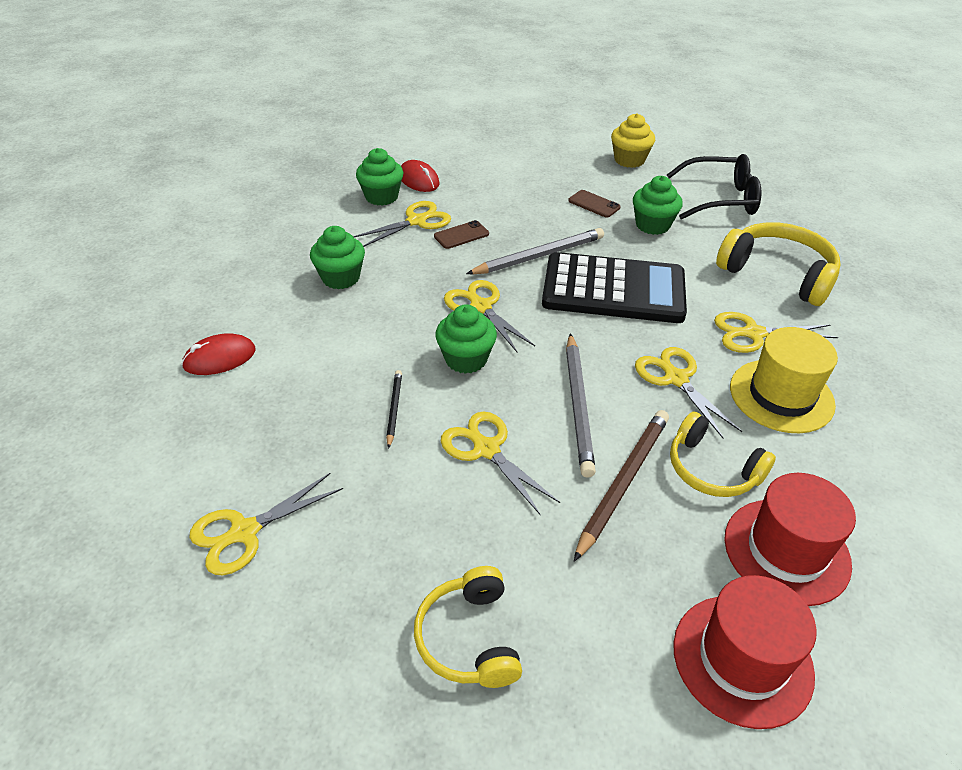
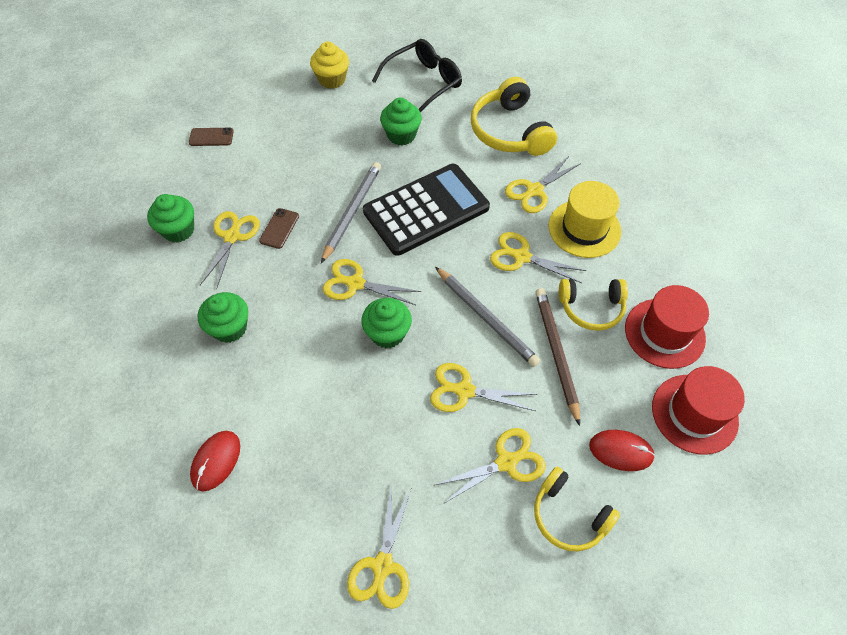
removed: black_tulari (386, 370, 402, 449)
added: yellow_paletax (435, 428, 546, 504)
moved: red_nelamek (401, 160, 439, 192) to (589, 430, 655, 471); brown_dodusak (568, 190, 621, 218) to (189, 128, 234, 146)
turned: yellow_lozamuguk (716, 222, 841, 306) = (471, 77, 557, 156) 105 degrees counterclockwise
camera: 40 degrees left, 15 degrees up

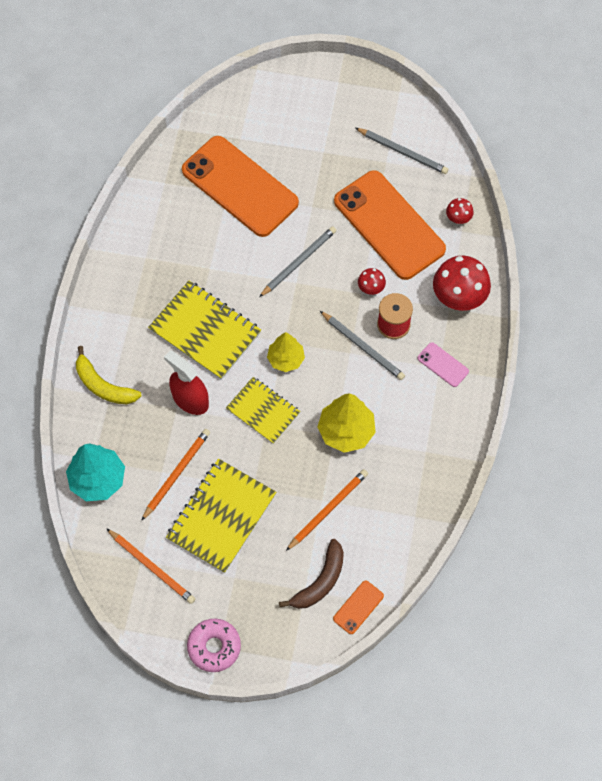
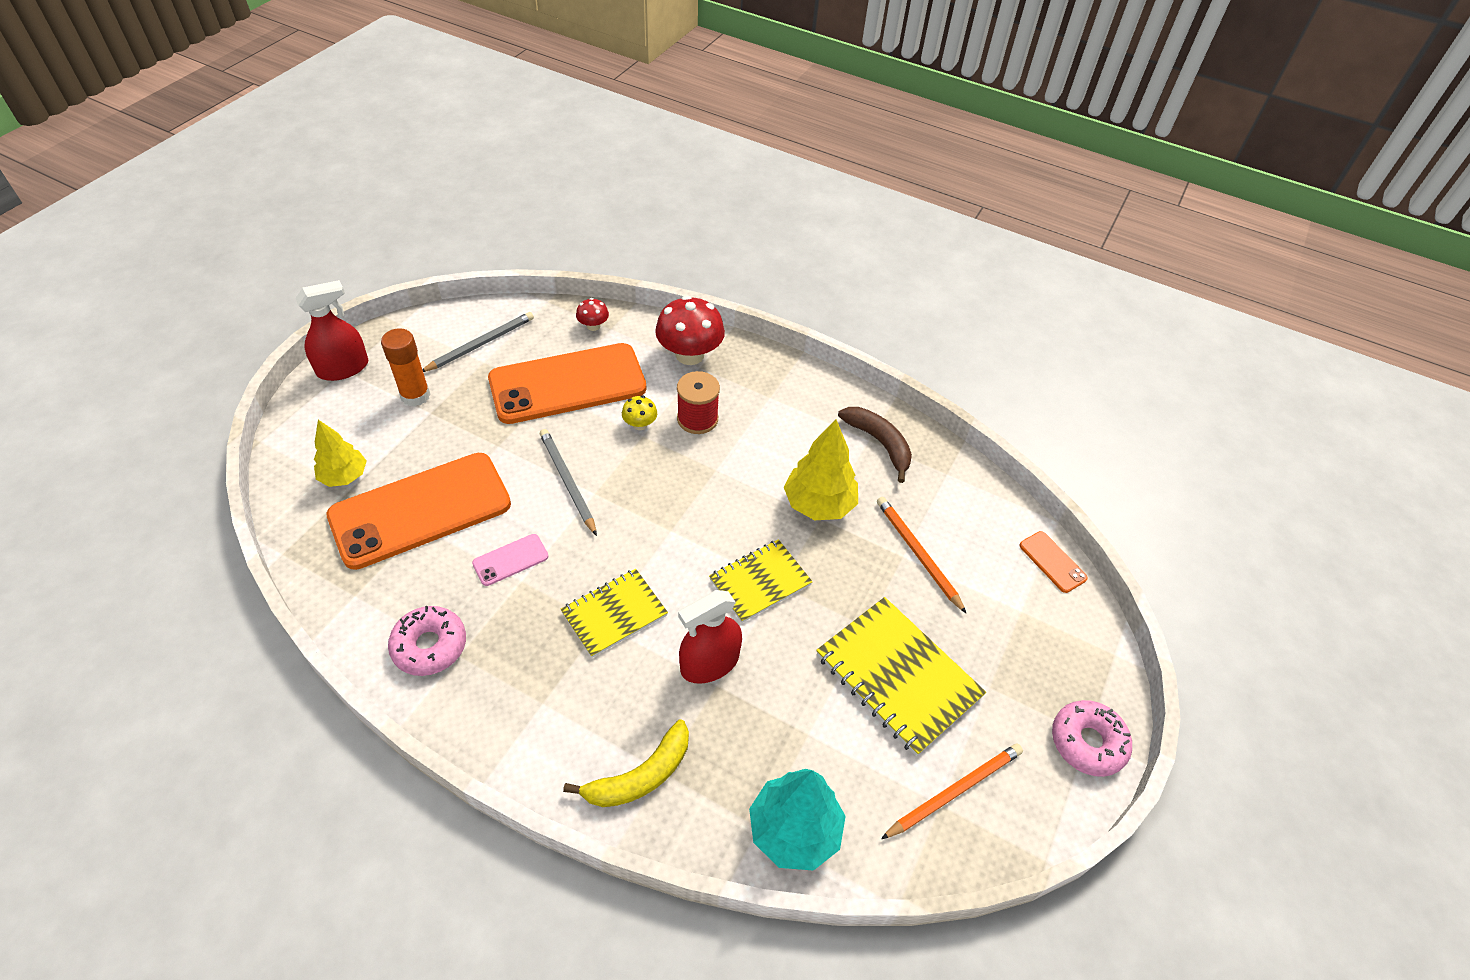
removed: orange_tulari (141, 429, 210, 521); grey_tulari (320, 311, 405, 380)
added: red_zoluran (295, 280, 368, 381); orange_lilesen (381, 328, 431, 406); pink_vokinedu (388, 606, 466, 676)
moved: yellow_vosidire (267, 332, 305, 372) to (314, 420, 367, 487); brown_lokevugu (279, 539, 344, 609) to (838, 407, 912, 483); pink_dodusak (418, 342, 469, 387) to (472, 534, 548, 586)
recoloured: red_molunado (358, 268, 386, 295) to yellow_molunado (622, 396, 657, 430)
resized: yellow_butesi (148, 281, 261, 380) = (560, 569, 668, 658) x0.65
camera: 75 degrees left, 15 degrees down

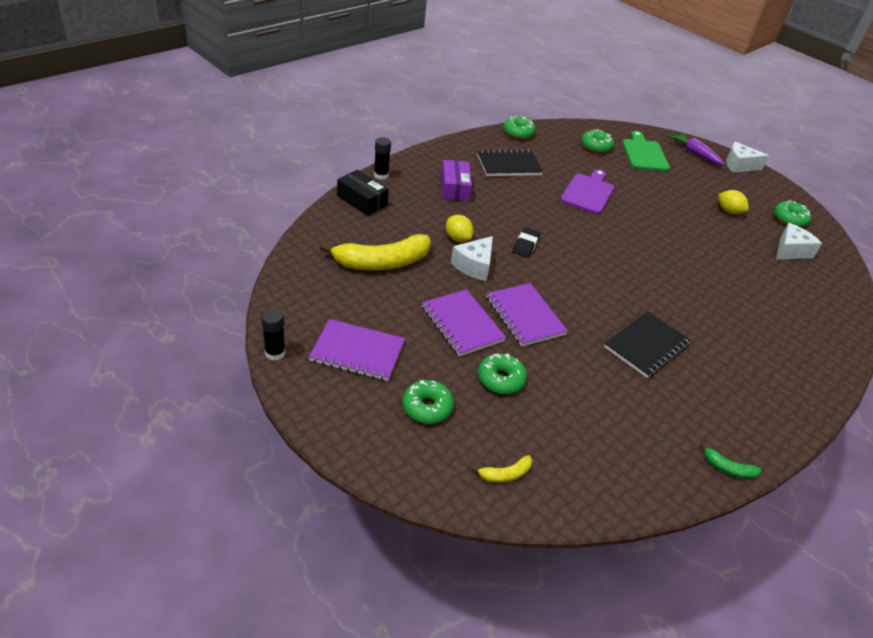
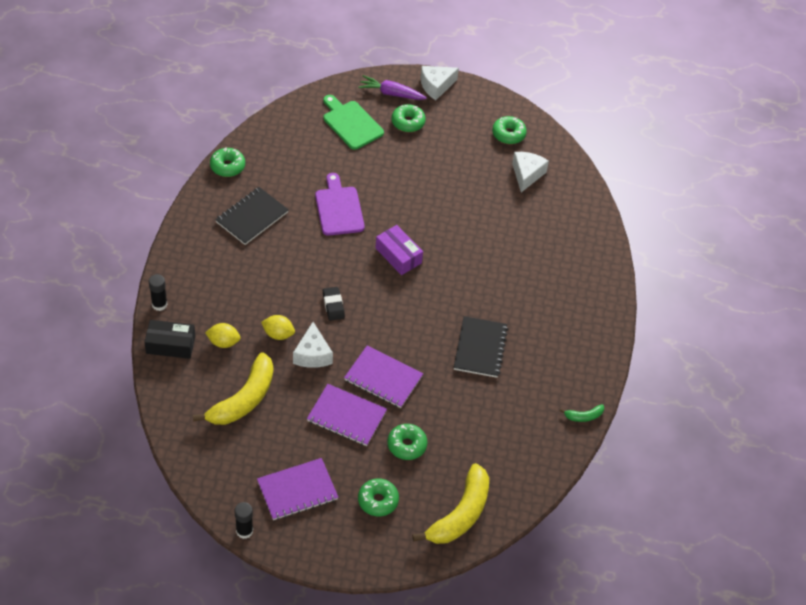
moved: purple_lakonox (441, 160, 472, 201) to (375, 225, 423, 275); green_vokinedu (581, 129, 614, 153) to (391, 104, 426, 132); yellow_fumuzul (718, 190, 749, 214) to (205, 323, 241, 348)
resized: yellow_lokevugu (471, 455, 532, 483) = (412, 463, 489, 544) x2.27
camera: 35 degrees left, 10 degrees up

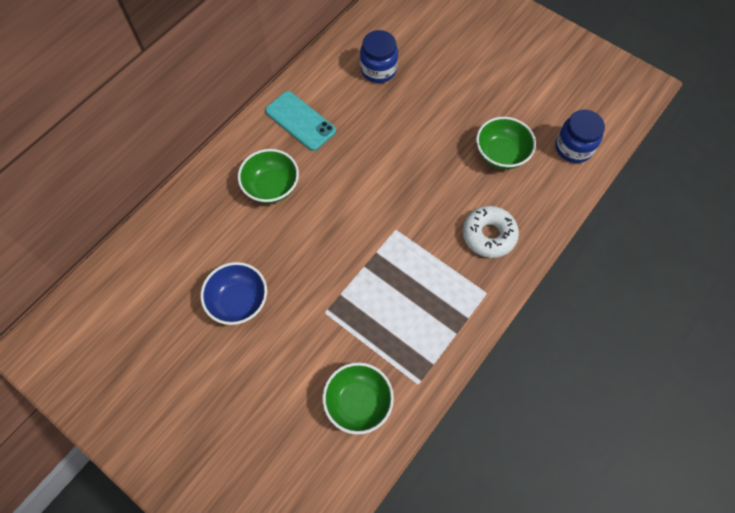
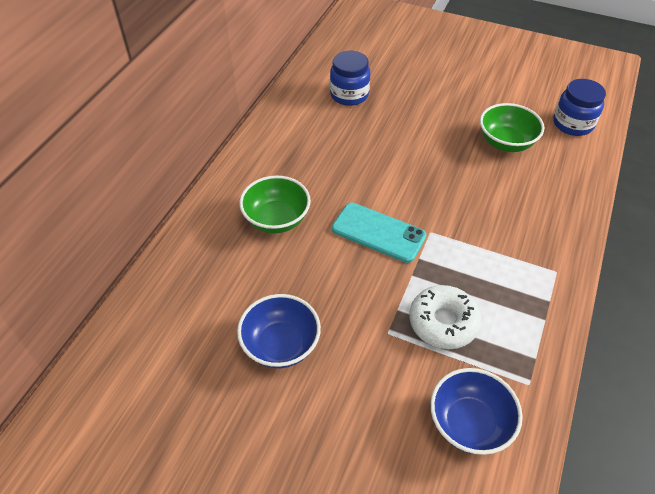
moved: turquoise_dodusak (265, 91, 336, 151) to (332, 203, 427, 263); white_vokinedu (462, 206, 519, 258) to (409, 285, 481, 349)
recoloured: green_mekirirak (322, 362, 394, 435) to blue_mekirirak (430, 368, 523, 455)
camera: 15 degrees left, 15 degrees down

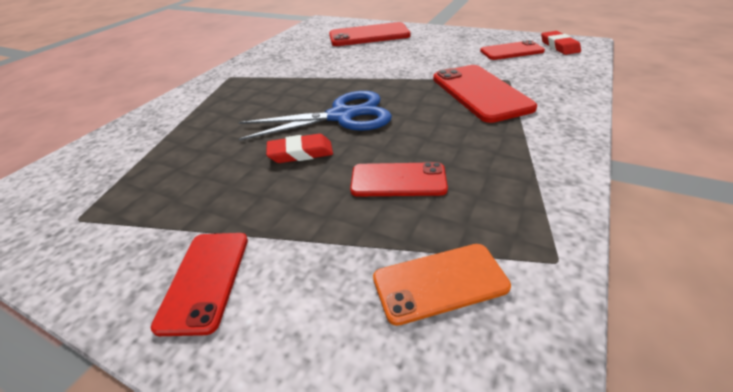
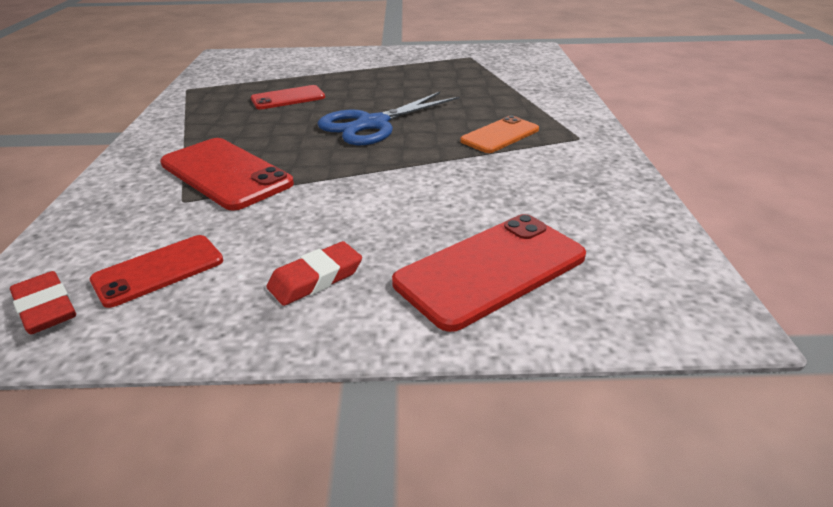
removed: red_dodusak (150, 233, 248, 336)
moved: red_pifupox (266, 134, 333, 163) to (266, 241, 362, 306); orange_dodusak (373, 244, 511, 326) to (460, 115, 539, 153)
camera: 150 degrees right, 5 degrees down

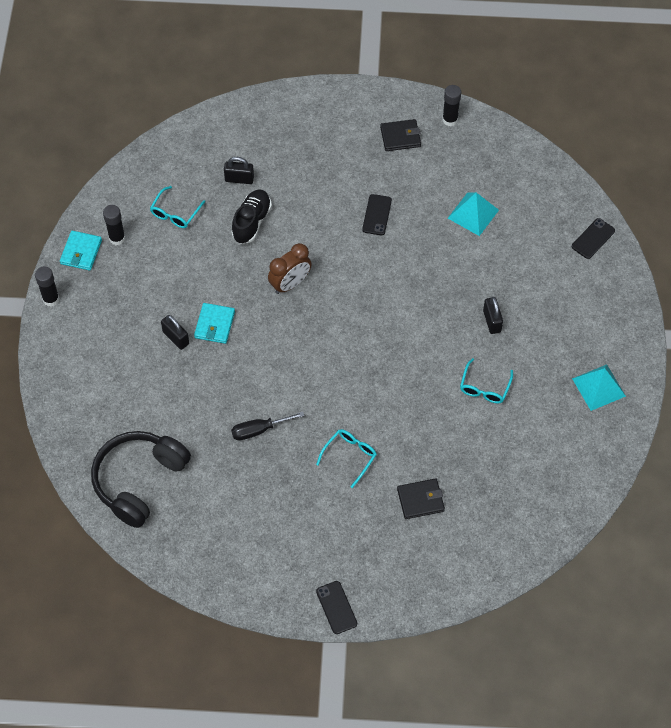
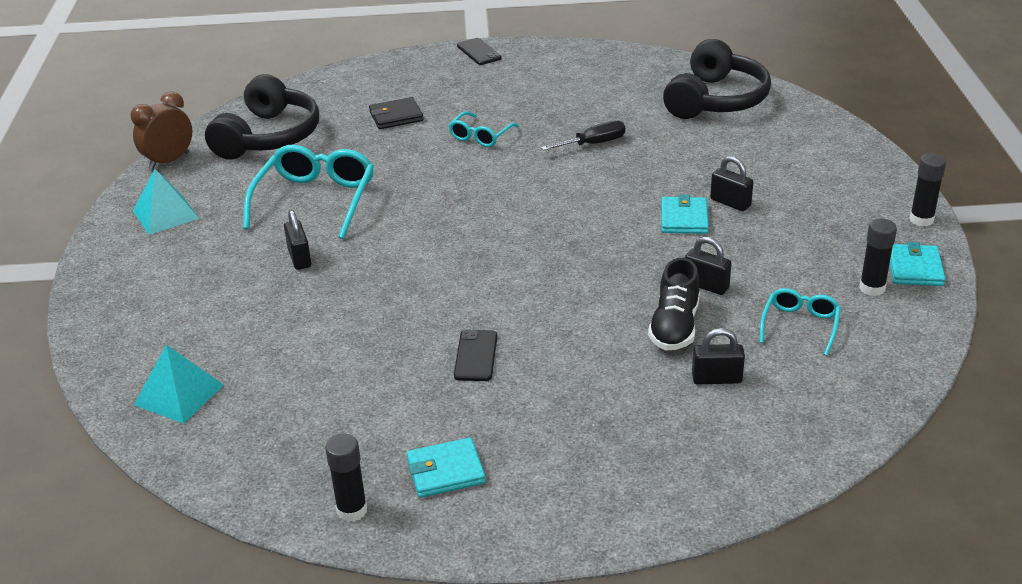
removed: black_dodusak (572, 218, 615, 259)
added: black_lozamuguk (205, 74, 319, 160); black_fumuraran (685, 236, 732, 295)
moved: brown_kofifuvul (268, 243, 311, 294) to (130, 91, 192, 170); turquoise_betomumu (448, 192, 499, 236) to (134, 345, 224, 424)
recoloured: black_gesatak (380, 119, 421, 151) to turquoise_gesatak (407, 438, 486, 498)
resized: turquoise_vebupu (460, 358, 513, 403) = (243, 145, 374, 239) x1.83
camera: 175 degrees right, 25 degrees down

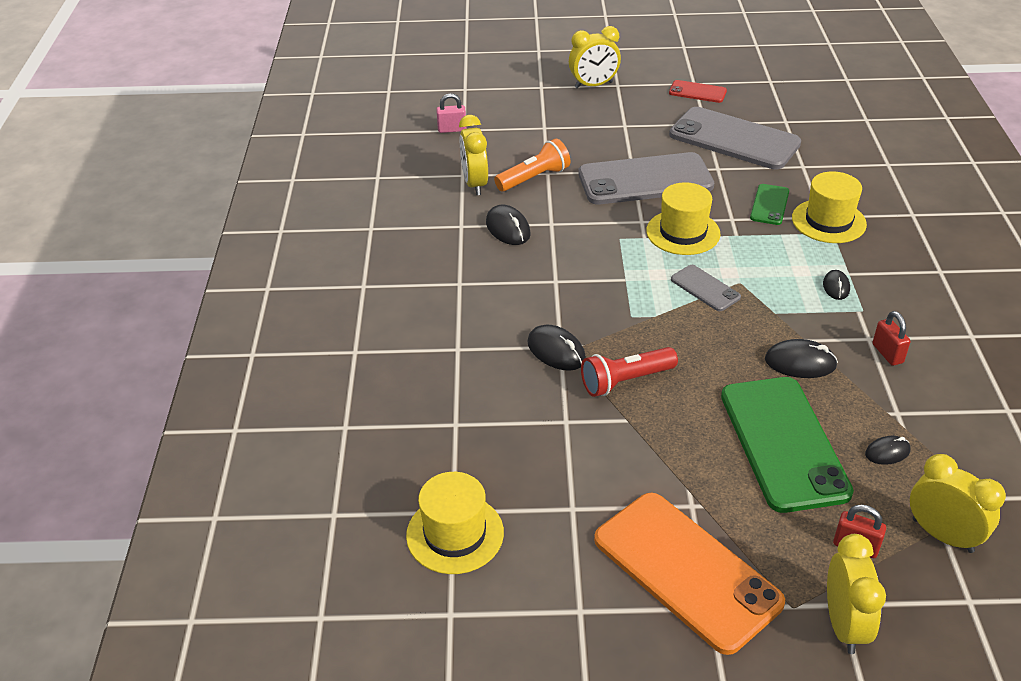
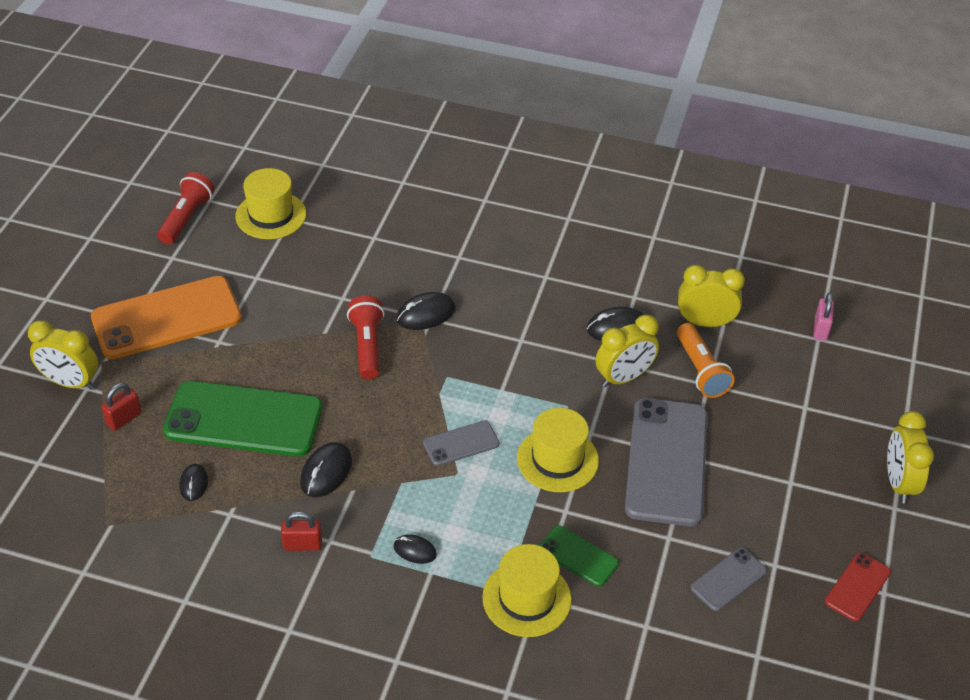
added: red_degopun (157, 172, 215, 244)
moved: yellow_kofifuvul (910, 454, 1006, 553) to (595, 315, 659, 387)
resized: grey_dodusak (669, 107, 801, 170) = (691, 548, 767, 611) x0.48
camera: 105 degrees right, 5 degrees up

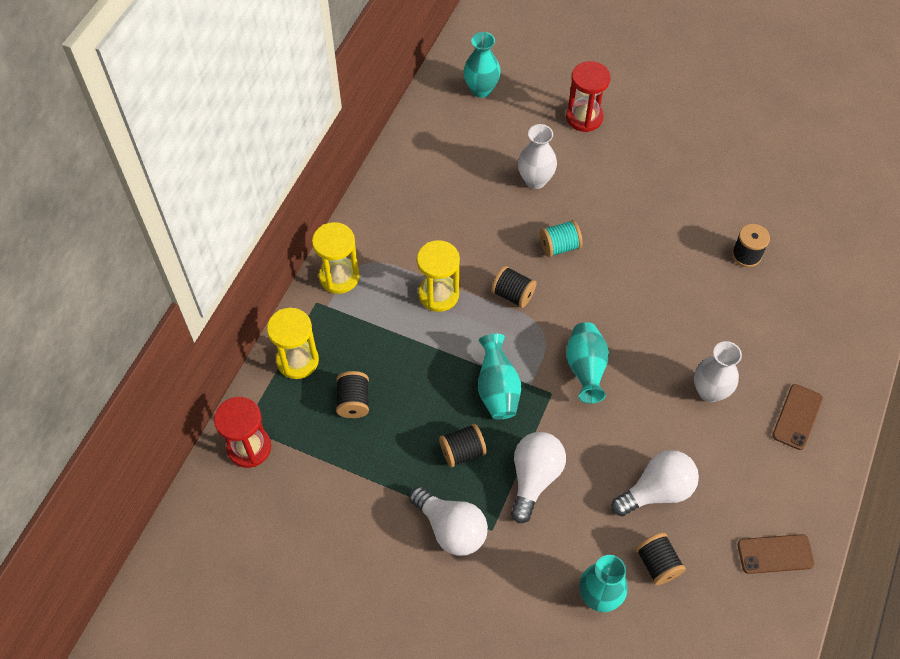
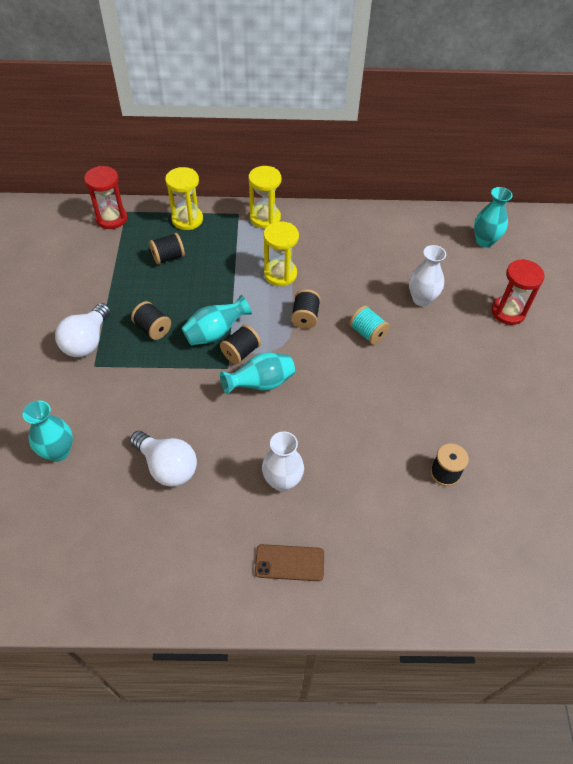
removed: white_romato (511, 432, 566, 523); brown_dodusak (737, 534, 814, 574)
moved: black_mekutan (636, 533, 686, 585) to (220, 325, 261, 364)
camera: 65 degrees right, 5 degrees down

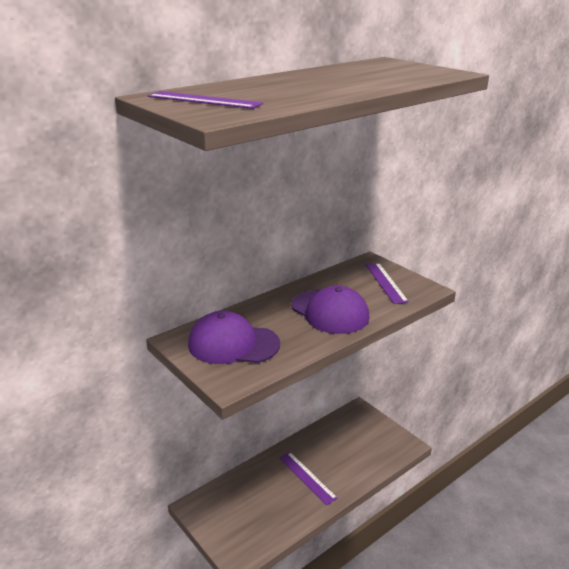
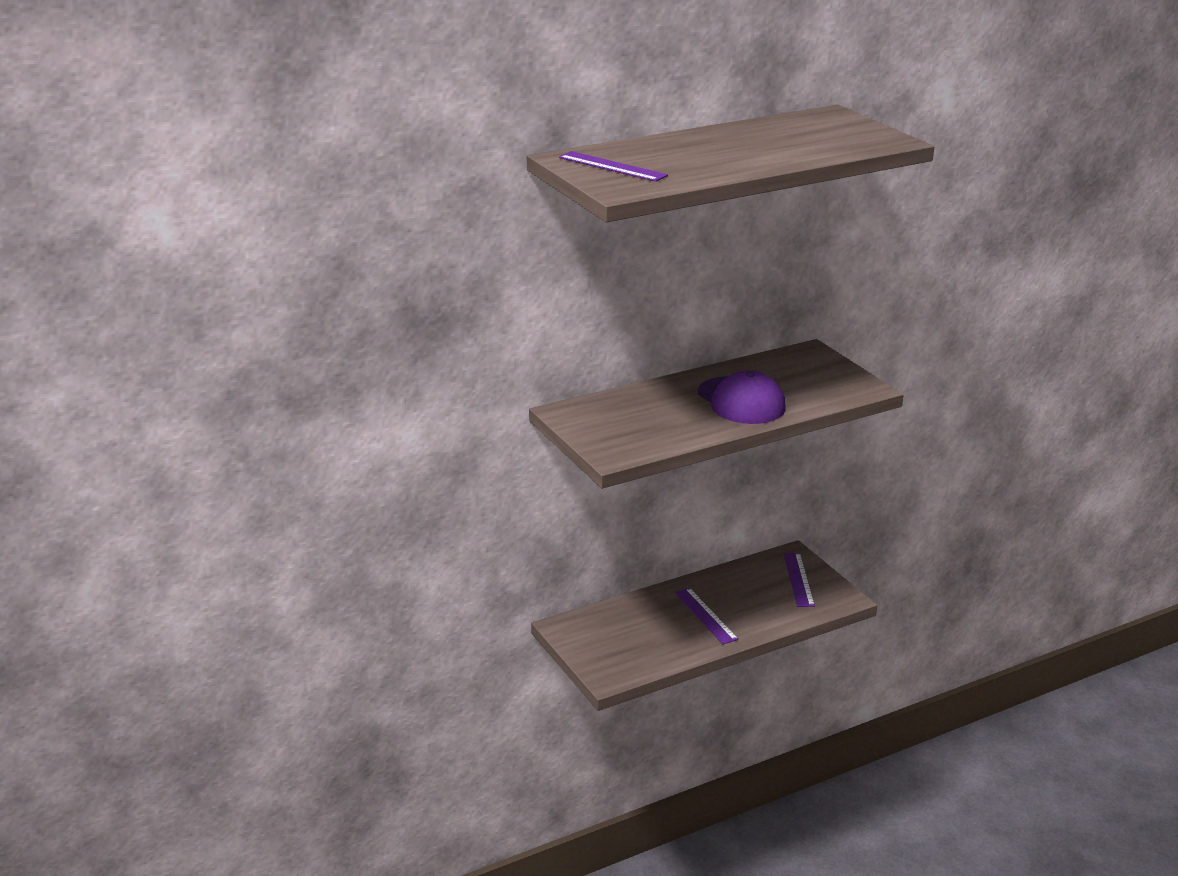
removed: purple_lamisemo (188, 311, 280, 364)
moved: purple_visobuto (365, 263, 409, 304) to (783, 553, 815, 607)
camera: 10 degrees right, 0 degrees up

